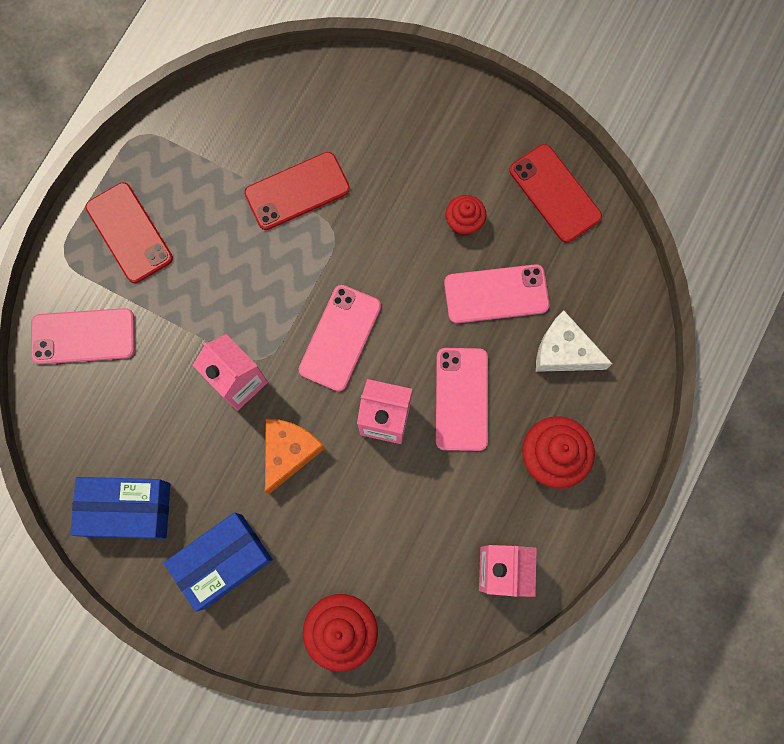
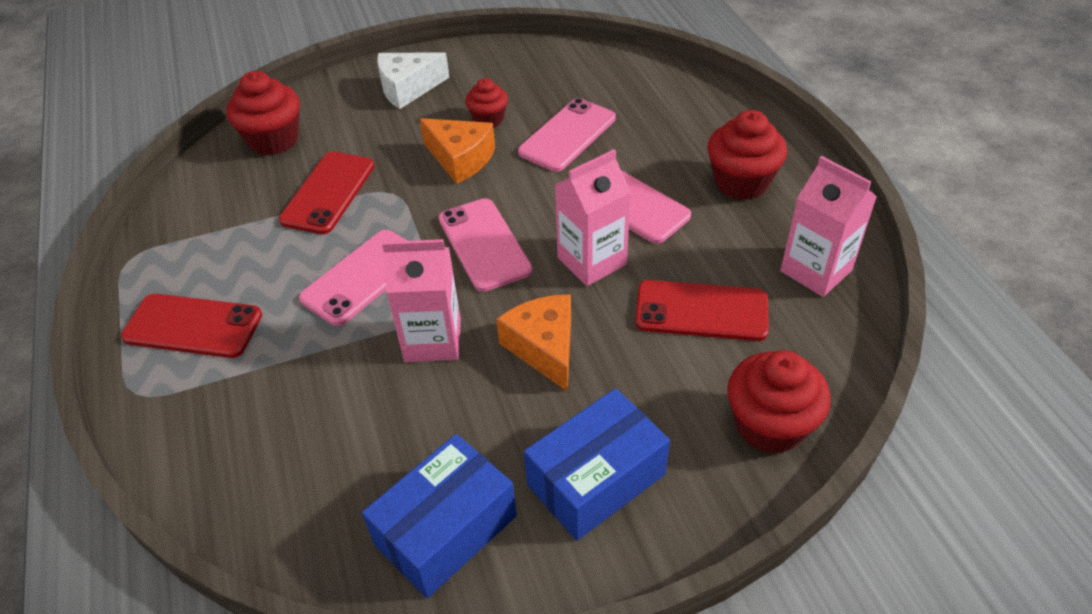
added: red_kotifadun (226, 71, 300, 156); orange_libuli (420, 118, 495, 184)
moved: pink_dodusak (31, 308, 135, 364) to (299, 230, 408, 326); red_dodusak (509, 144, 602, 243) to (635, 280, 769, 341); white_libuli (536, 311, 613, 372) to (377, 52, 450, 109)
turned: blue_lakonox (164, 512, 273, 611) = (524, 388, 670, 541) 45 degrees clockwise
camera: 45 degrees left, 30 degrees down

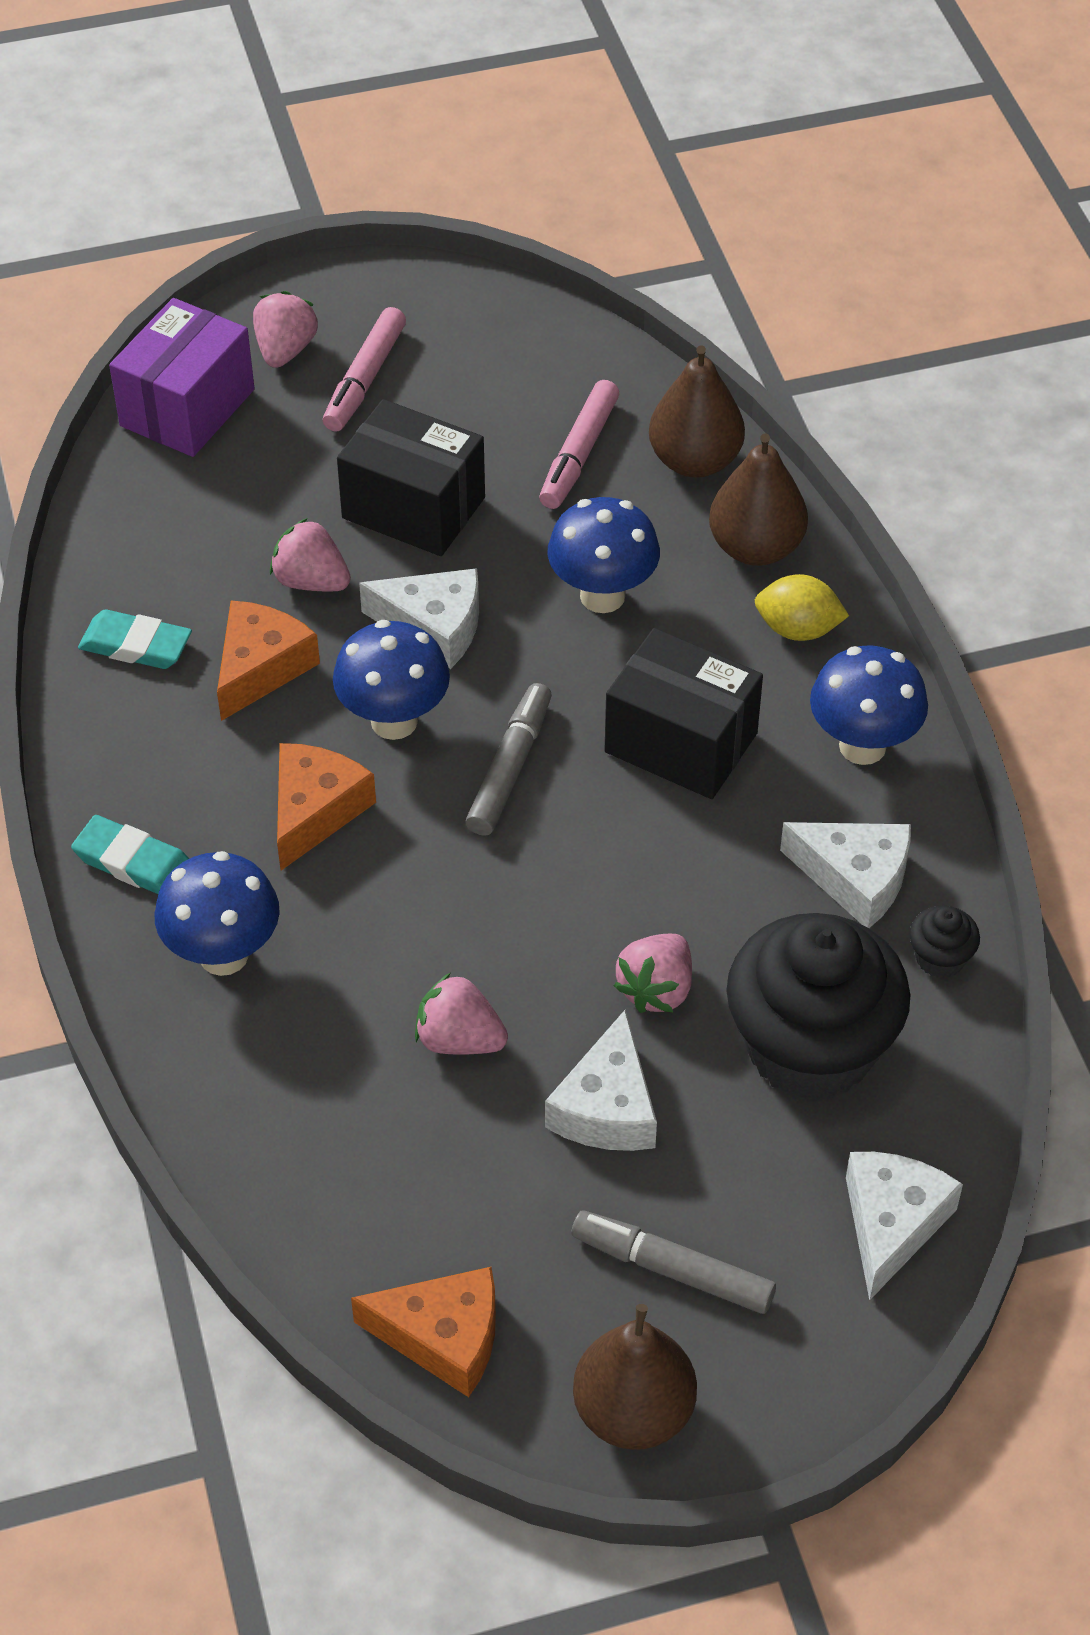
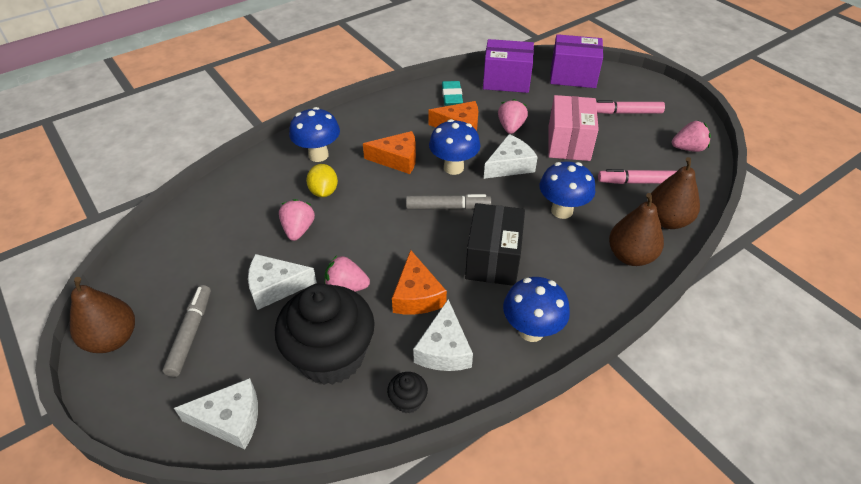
removed: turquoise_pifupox (71, 815, 189, 894)
added: purple_lakonox (483, 39, 534, 93)
moved: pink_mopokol (253, 291, 318, 368) to (672, 121, 711, 152); orange_libuli (351, 1267, 496, 1397) to (392, 250, 447, 314); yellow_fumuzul (755, 574, 849, 641) to (306, 164, 338, 197)
recoloured: black_lakonox (337, 399, 485, 556) to pink_lakonox (548, 95, 599, 161)
turned: white_libuli (359, 568, 479, 669) = (484, 134, 538, 179) 120 degrees counterclockwise
camera: 70 degrees right, 5 degrees down

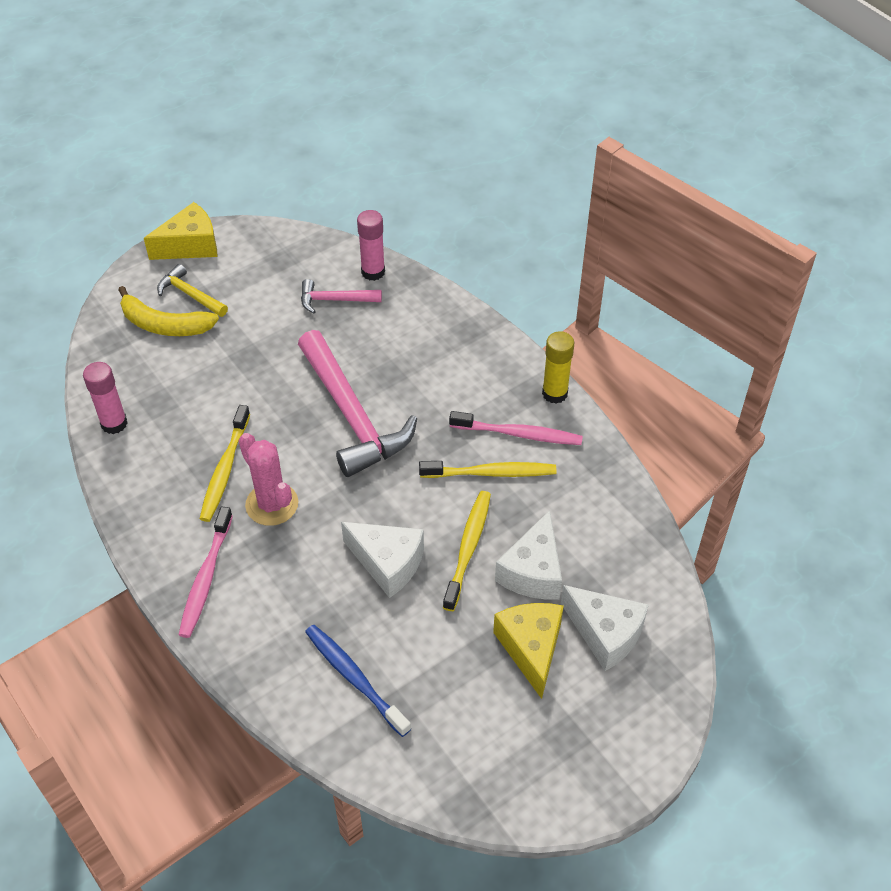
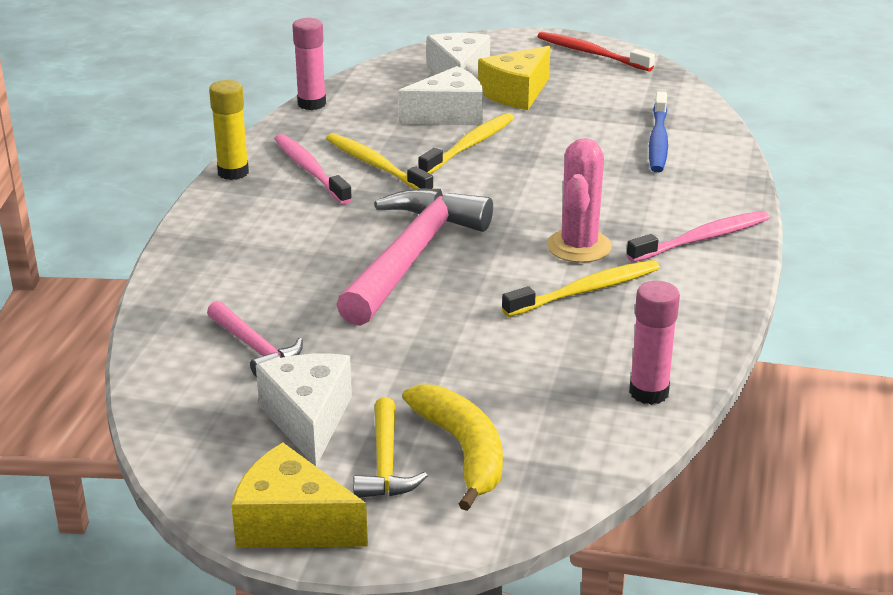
added: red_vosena (537, 32, 655, 71)
moved: white_libuli (341, 522, 424, 598) to (256, 354, 352, 467); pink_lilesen (357, 210, 385, 281) to (292, 18, 326, 110)
turned: yellow_vosena (443, 491, 491, 611) = (419, 113, 514, 174) 150 degrees clockwise
camera: 130 degrees left, 20 degrees down

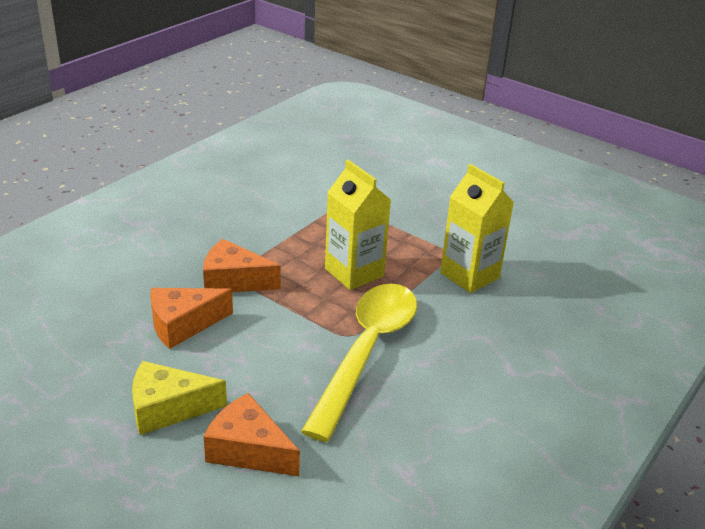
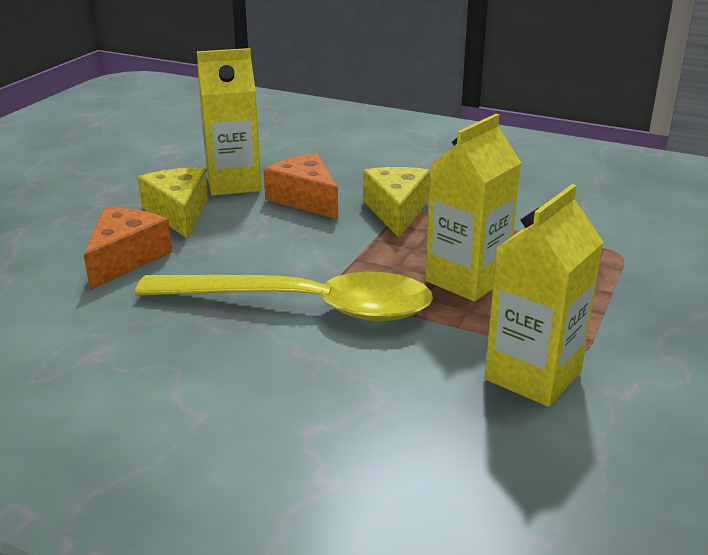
added: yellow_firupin (197, 48, 261, 196)
recoloured: orange_libuli (203, 239, 281, 292) to yellow_libuli (363, 167, 430, 238)
camera: 80 degrees right, 5 degrees down

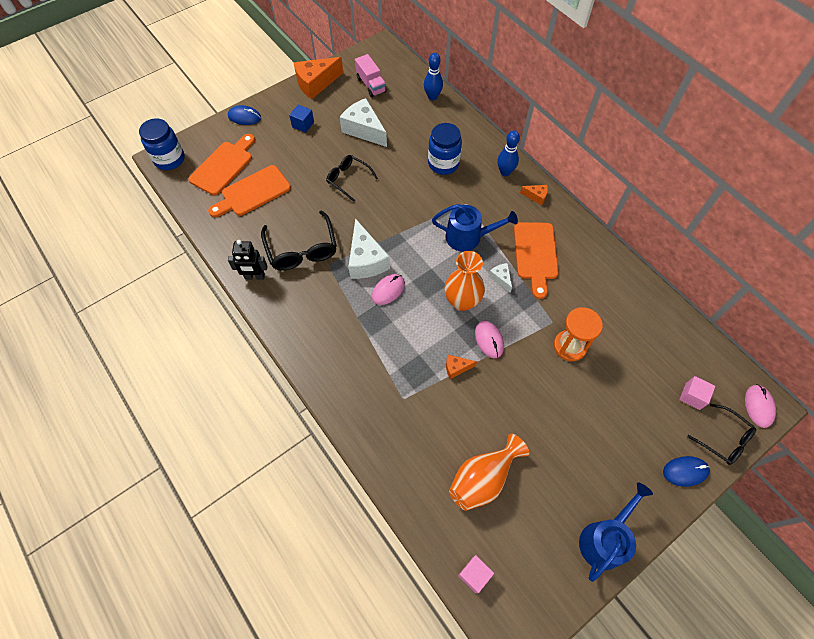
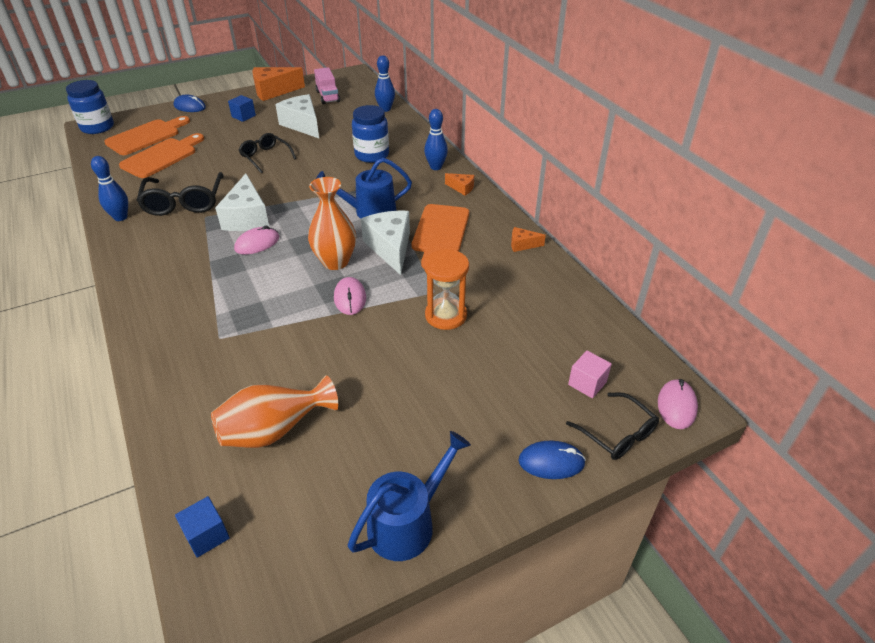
moved: orange_libuli (446, 355, 477, 379) to (511, 227, 546, 252)
replaced: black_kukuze (228, 240, 268, 280) to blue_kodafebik (91, 156, 128, 221)
recoloured: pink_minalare (458, 555, 494, 593) to blue_minalare (175, 496, 230, 558)
turned: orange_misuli (208, 165, 291, 217) = (119, 133, 204, 178) 150 degrees clockwise; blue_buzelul (432, 204, 518, 251) = (316, 157, 412, 219) 150 degrees clockwise
resized: white_libuli (489, 263, 512, 293) = (361, 211, 410, 275) x2.05
camera: 10 degrees right, 20 degrees down

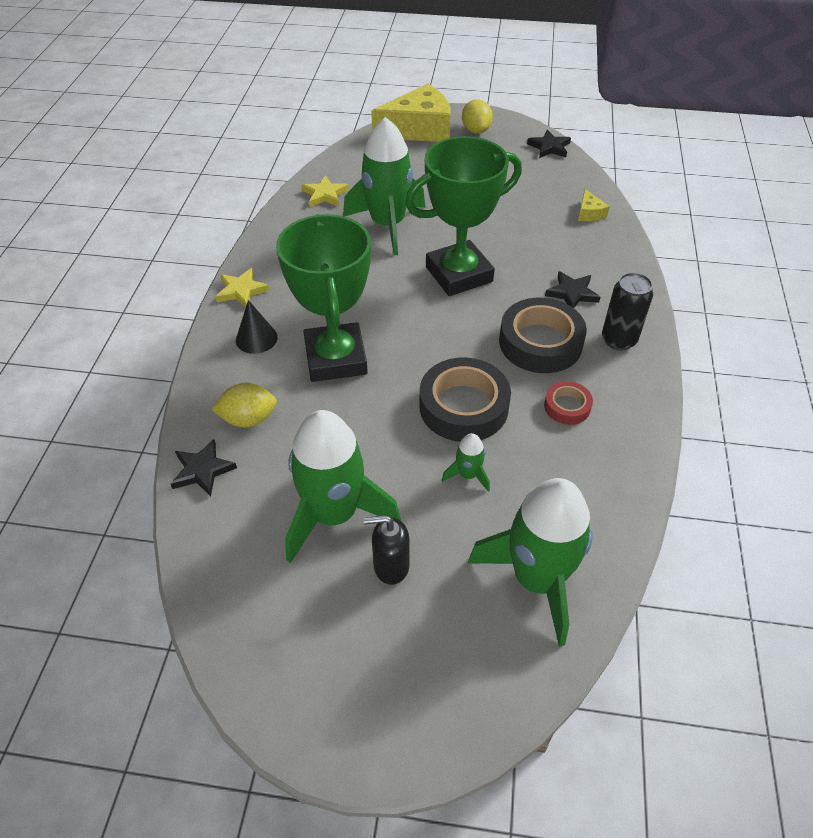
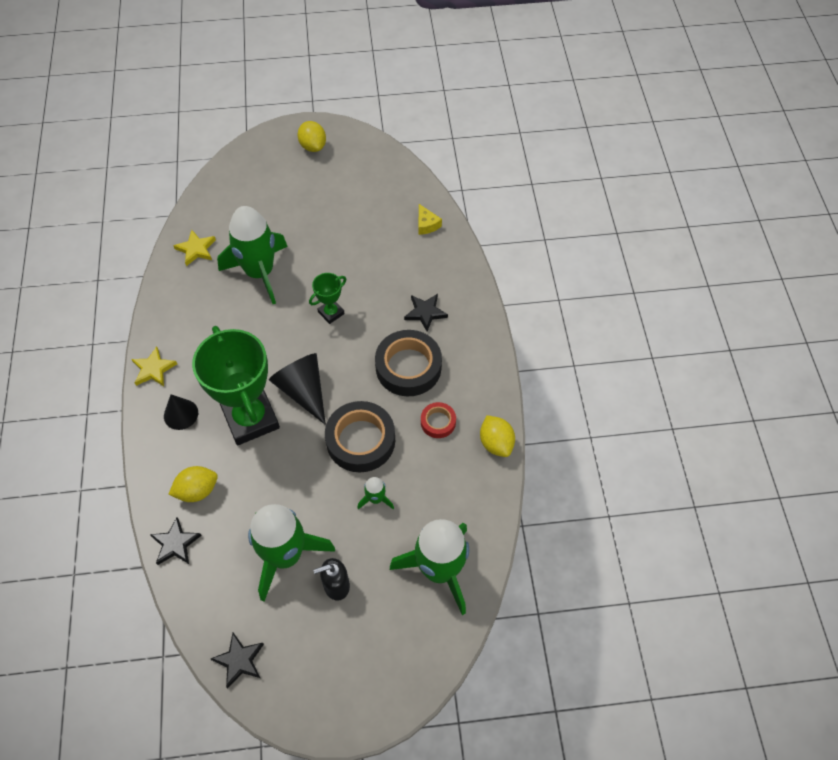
removed: yellow_libuli (371, 84, 451, 142); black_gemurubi (602, 272, 653, 350)
added: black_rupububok (269, 353, 326, 425); yellow_fumuzul (480, 415, 515, 457)
moved: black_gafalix (527, 130, 571, 158) to (211, 633, 264, 688)
resized: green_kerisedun (405, 136, 522, 296) = (309, 273, 346, 324) x0.45
camera: 15 degrees left, 10 degrees up

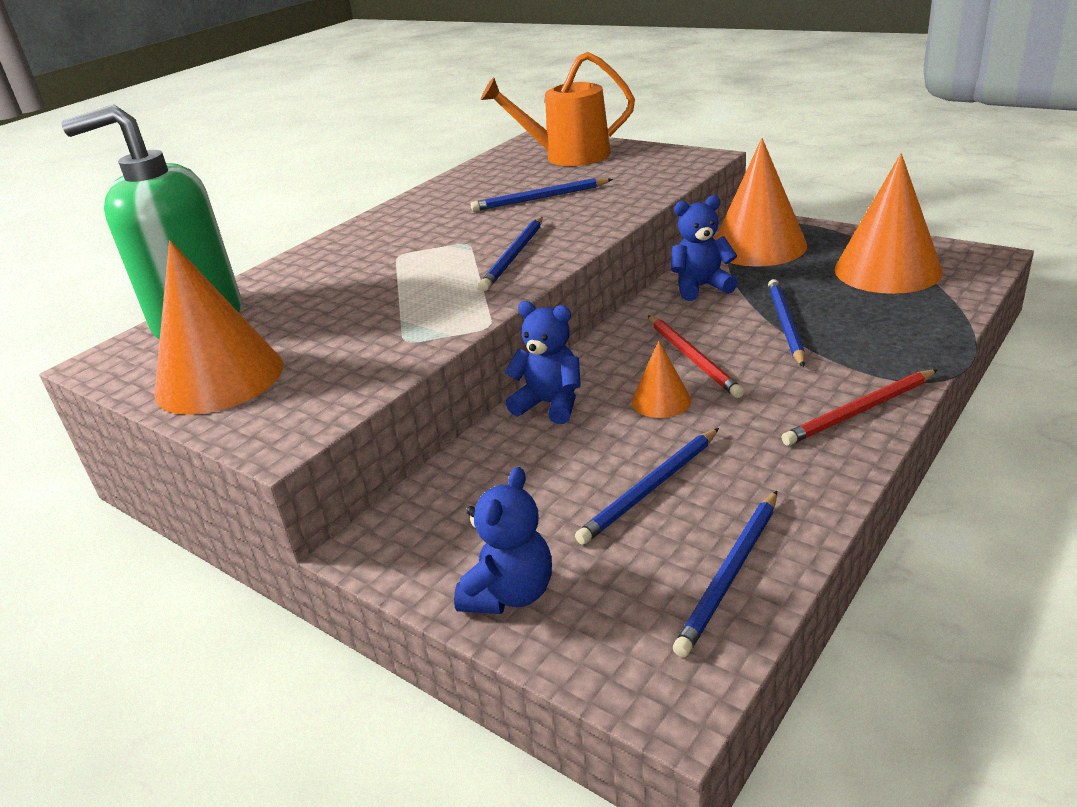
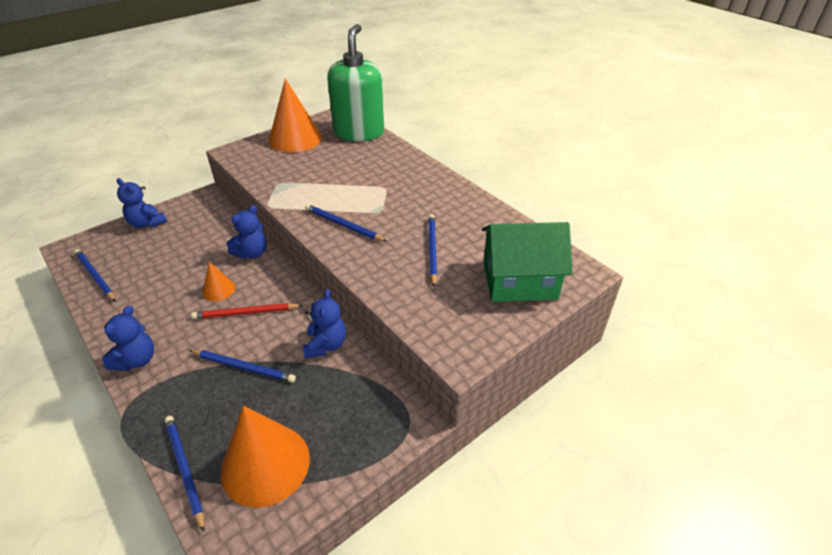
removed: orange_rupububok (715, 138, 807, 267)
moved: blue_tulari (575, 428, 719, 545) to (165, 416, 205, 532)
replaced: orange_buzelul (481, 52, 635, 166) to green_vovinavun (482, 222, 573, 302); red_tulari (781, 369, 938, 446) to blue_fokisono (102, 306, 154, 371)
camera: 100 degrees right, 10 degrees up

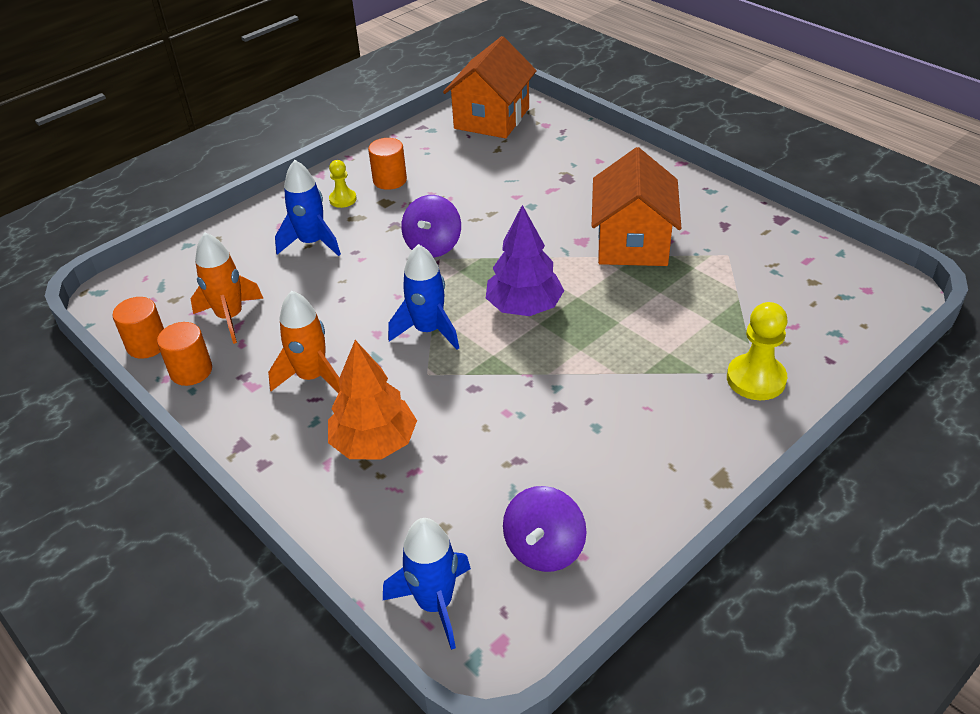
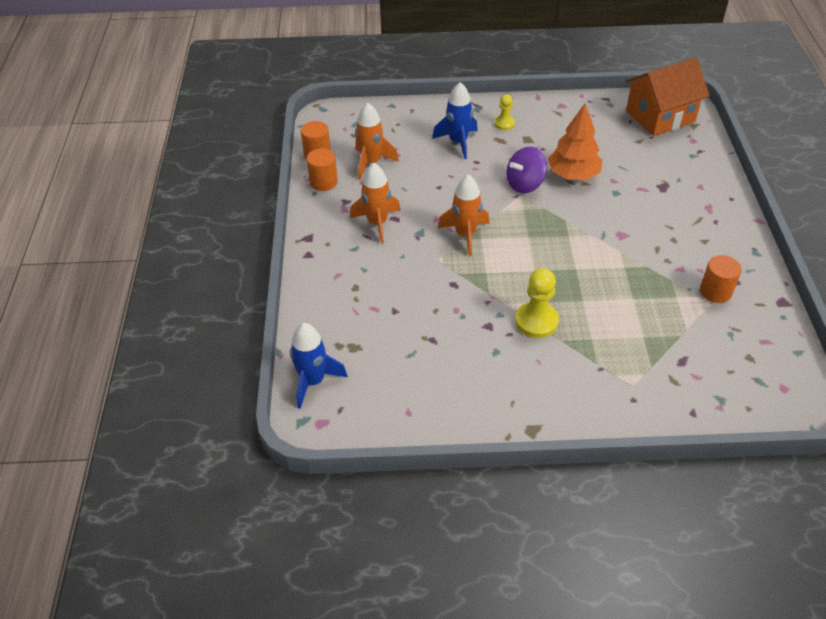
removed: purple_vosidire (486, 205, 564, 316); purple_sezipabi (503, 486, 587, 572); orange_vovinavun (592, 147, 681, 266)
moved: orange_vosidire (328, 340, 417, 460) to (548, 104, 603, 180); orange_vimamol (368, 138, 407, 190) to (700, 255, 742, 303); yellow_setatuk (727, 302, 788, 400) to (515, 268, 559, 338)
recoloured: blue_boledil (388, 244, 459, 350) to orange_boledil (438, 174, 489, 257)
camera: 40 degrees right, 5 degrees up

